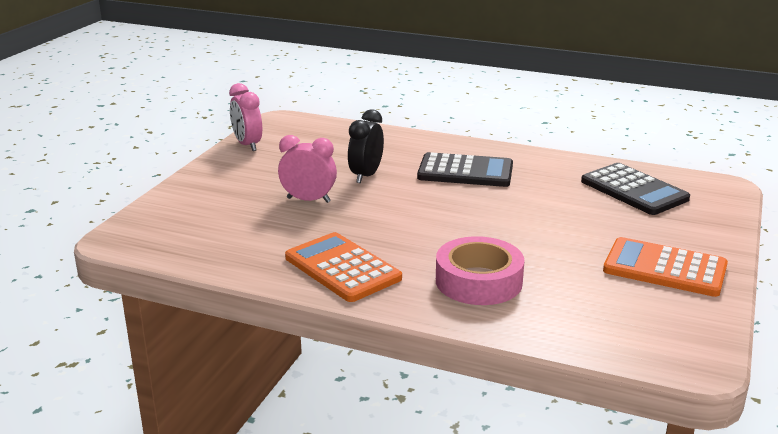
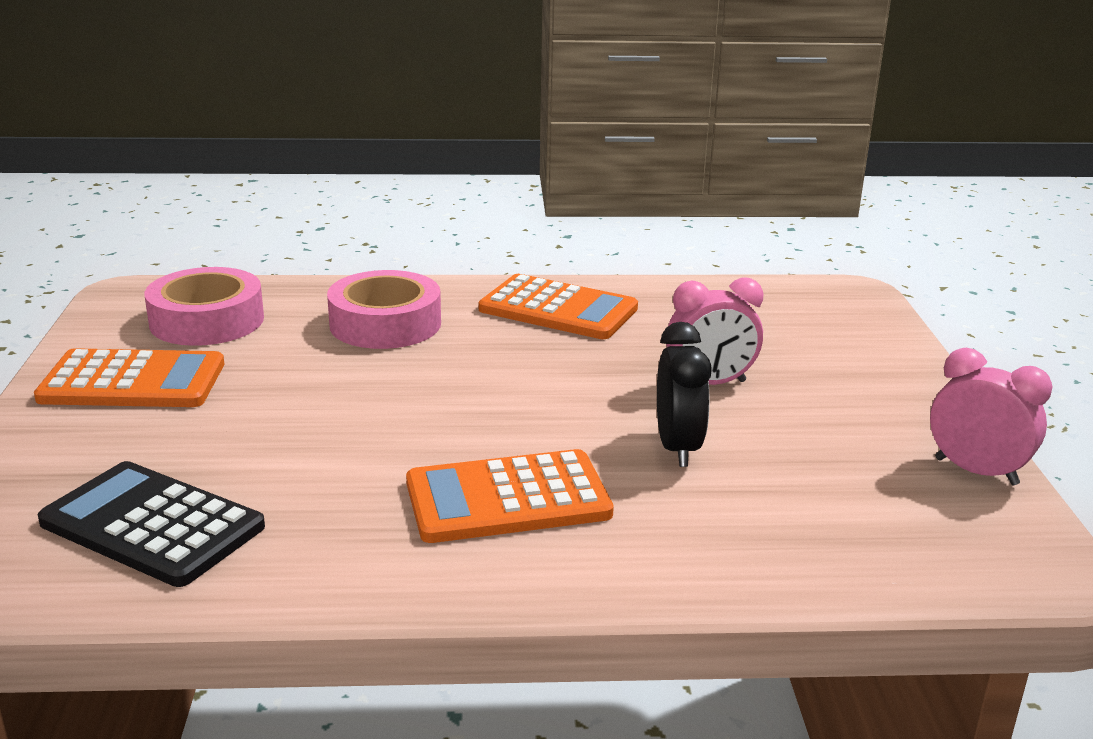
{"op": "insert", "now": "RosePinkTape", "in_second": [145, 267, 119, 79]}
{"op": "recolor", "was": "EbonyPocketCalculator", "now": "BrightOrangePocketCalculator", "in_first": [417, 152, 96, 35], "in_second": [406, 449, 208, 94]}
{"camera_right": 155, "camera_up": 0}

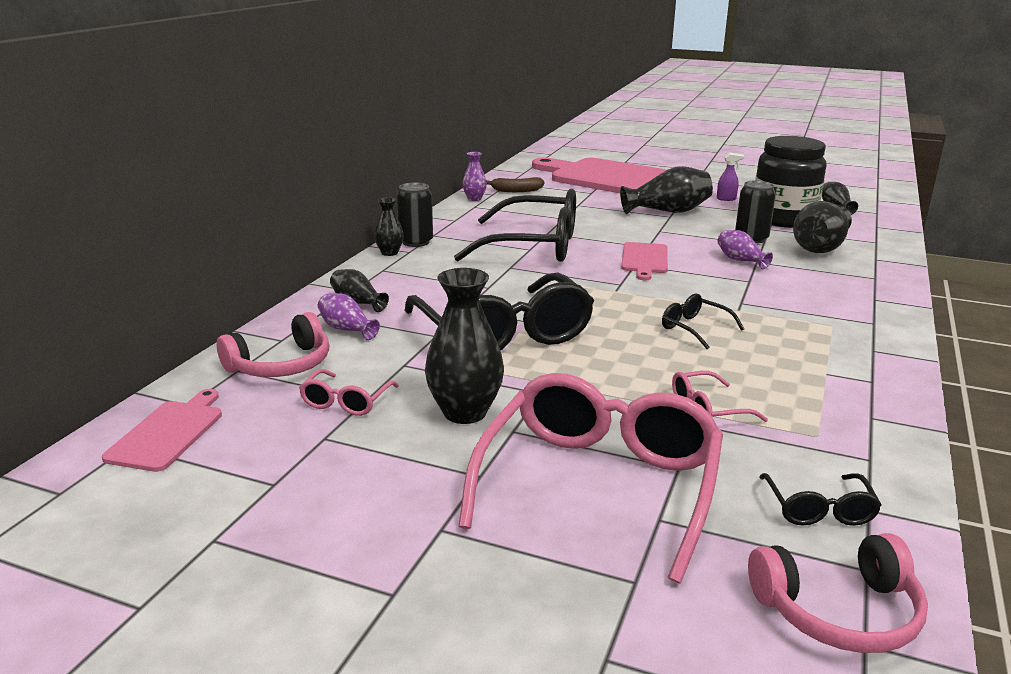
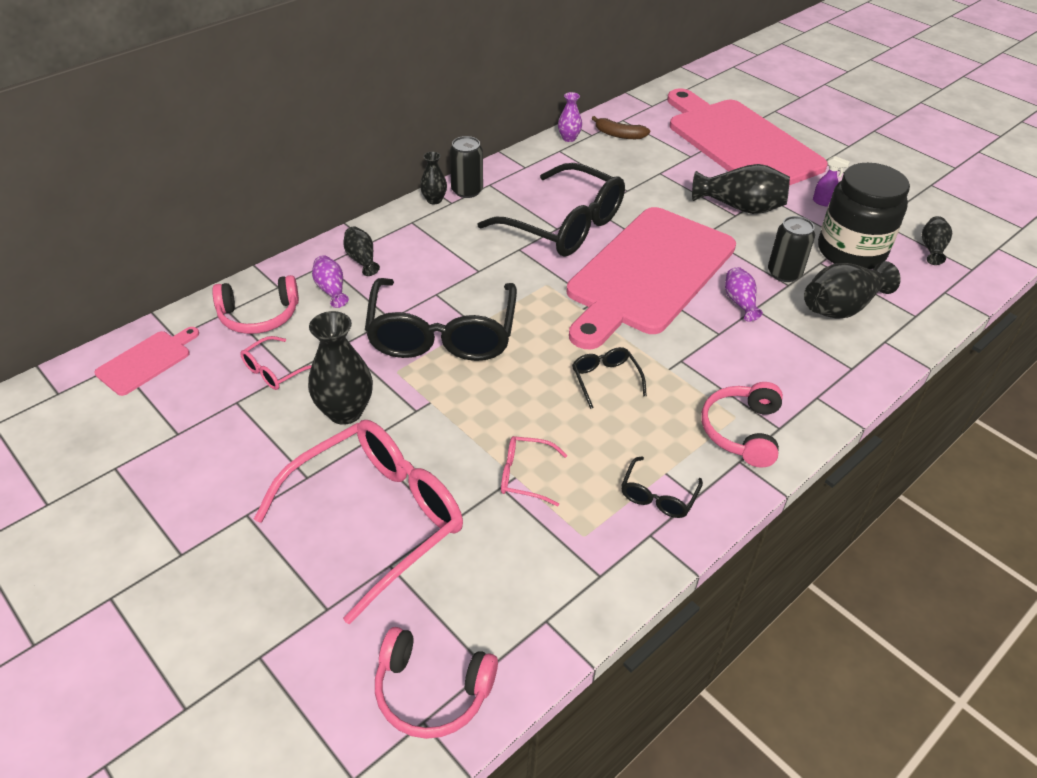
{"op": "resize", "was": "RosePinkBreadBoard", "in_first": [621, 242, 47, 38], "in_second": [567, 207, 169, 142], "ratio": 2.44}
{"op": "move", "was": "EbonyGlasses", "in_first": [760, 473, 122, 53], "in_second": [621, 457, 82, 61]}
{"op": "insert", "now": "RosePinkHeadphones", "in_second": [701, 382, 82, 86]}
{"camera_right": 25, "camera_up": 20}

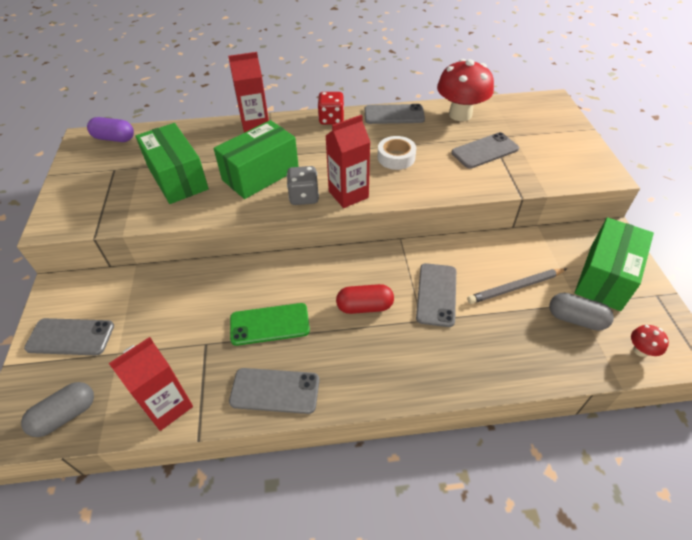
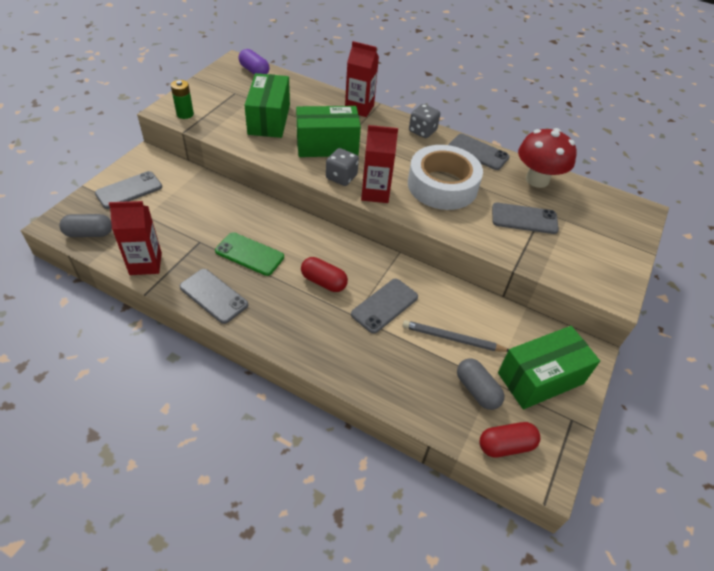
{"op": "rotate", "was": "GraySmartphone", "in_first": [24, 318, 90, 37], "in_second": [95, 171, 67, 38], "clockwise": -75}
{"op": "insert", "now": "EmeraldBattery", "in_second": [171, 80, 23, 39]}
{"op": "resize", "was": "WhiteTape", "in_first": [378, 136, 38, 34], "in_second": [408, 145, 75, 65], "ratio": 1.96}
{"op": "recolor", "was": "CrimsonGameDie", "now": "GrayGameDie", "in_first": [318, 92, 26, 33], "in_second": [409, 104, 31, 34]}
{"op": "replace", "was": "CrimsonToadstool", "now": "CrimsonPill", "in_first": [631, 325, 38, 32], "in_second": [479, 422, 61, 35]}
{"camera_right": 30, "camera_up": 0}

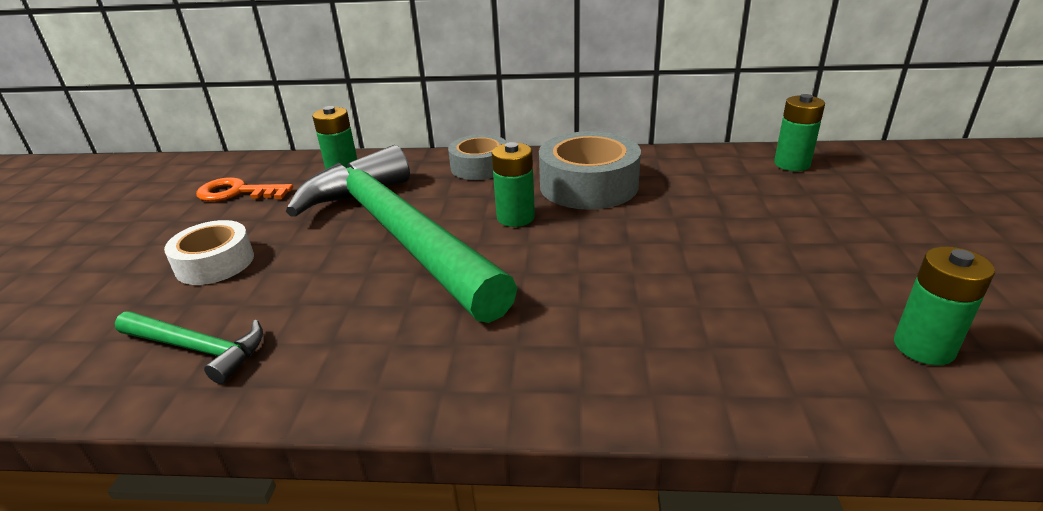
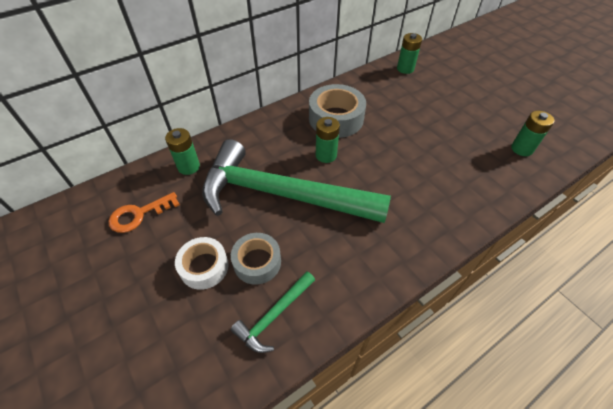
{"op": "move", "was": "GrayTape", "in_first": [448, 135, 59, 45], "in_second": [231, 233, 50, 52]}
{"op": "rotate", "was": "EmeraldClawHammer", "in_first": [115, 312, 148, 72], "in_second": [231, 271, 84, 82], "clockwise": 150}
{"camera_right": -40, "camera_up": 20}

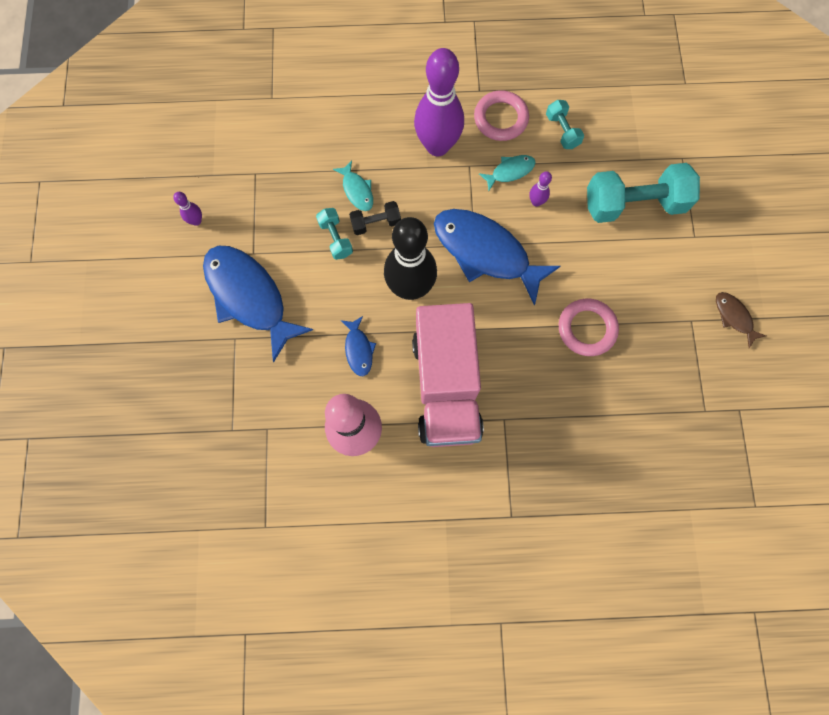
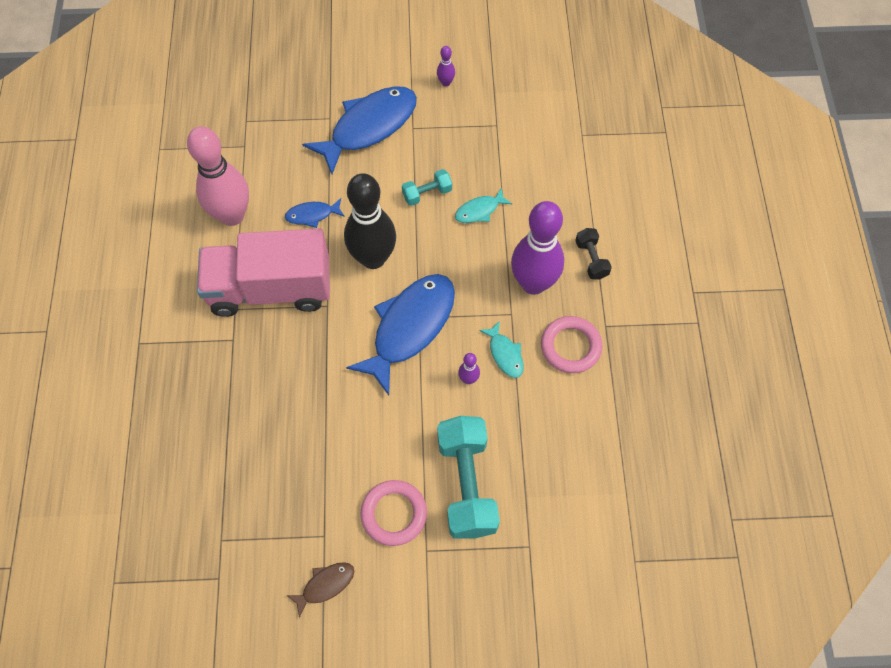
{"op": "move", "was": "RosePinkTorus", "in_first": [559, 298, 60, 58], "in_second": [360, 480, 67, 66]}
{"op": "move", "was": "EbonyDumbbell", "in_first": [349, 201, 52, 34], "in_second": [575, 228, 37, 52]}
{"op": "delete", "was": "AquaDumbbell", "in_first": [546, 100, 38, 49]}
{"camera_right": 90, "camera_up": -10}

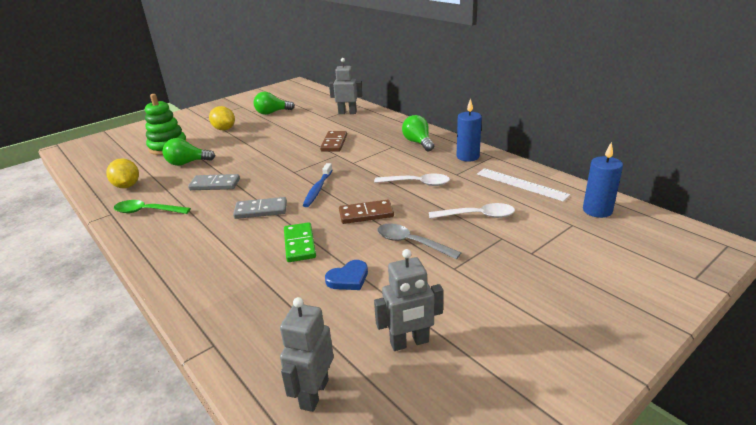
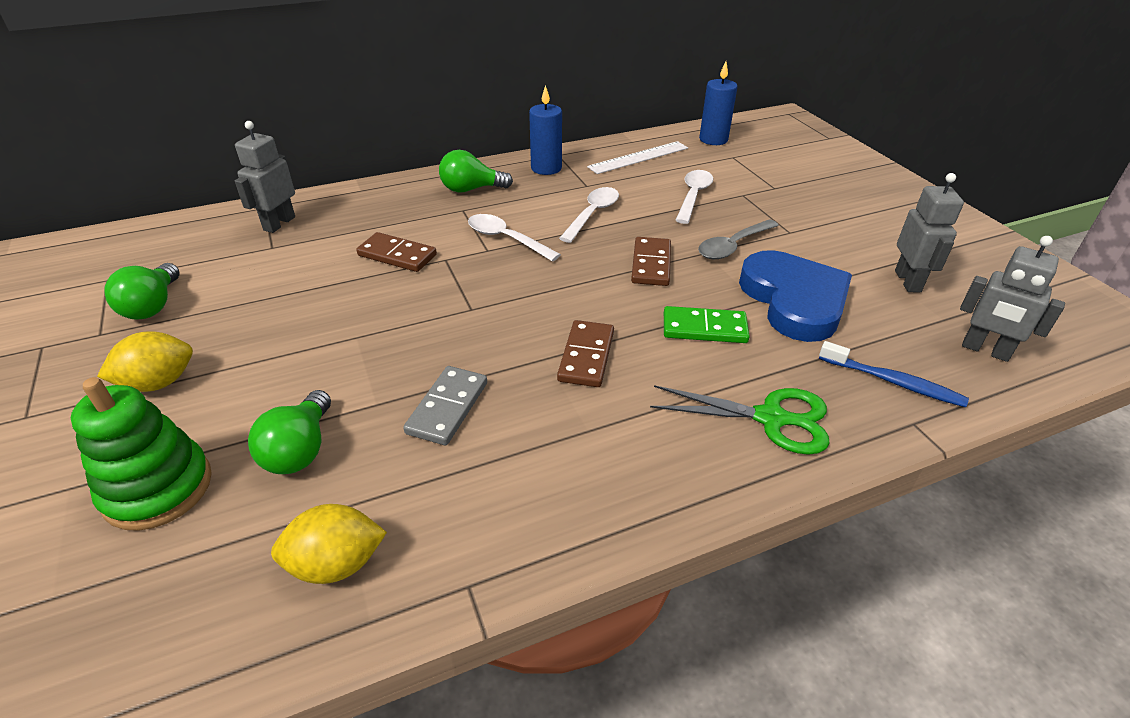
{"op": "insert", "now": "WhiteSpoon", "in_second": [468, 214, 93, 48]}
{"op": "recolor", "was": "GrayDominoPiece", "now": "DarkBrownDominoPiece", "in_first": [233, 197, 54, 22], "in_second": [557, 320, 57, 67]}
{"op": "insert", "now": "EmeraldScissors", "in_second": [650, 385, 180, 70]}
{"op": "resize", "was": "BlueLoveHeart", "in_first": [325, 260, 43, 30], "in_second": [739, 250, 113, 92], "ratio": 2.19}
{"op": "move", "was": "BlueToothbrush", "in_first": [303, 163, 29, 44], "in_second": [819, 341, 150, 66]}
{"op": "delete", "was": "EmeraldSpoon", "in_first": [114, 200, 77, 14]}
{"camera_right": -75, "camera_up": 10}

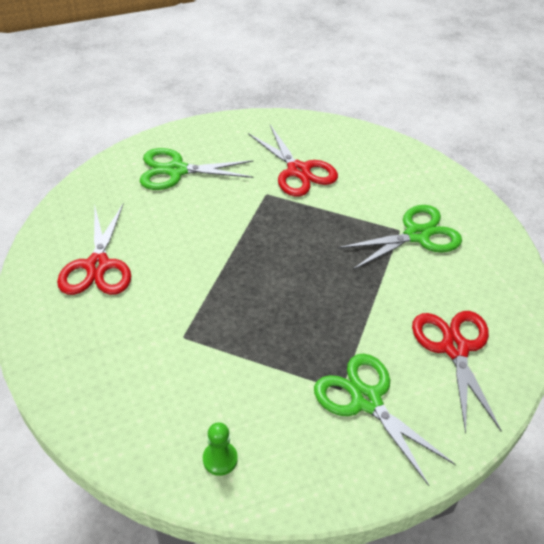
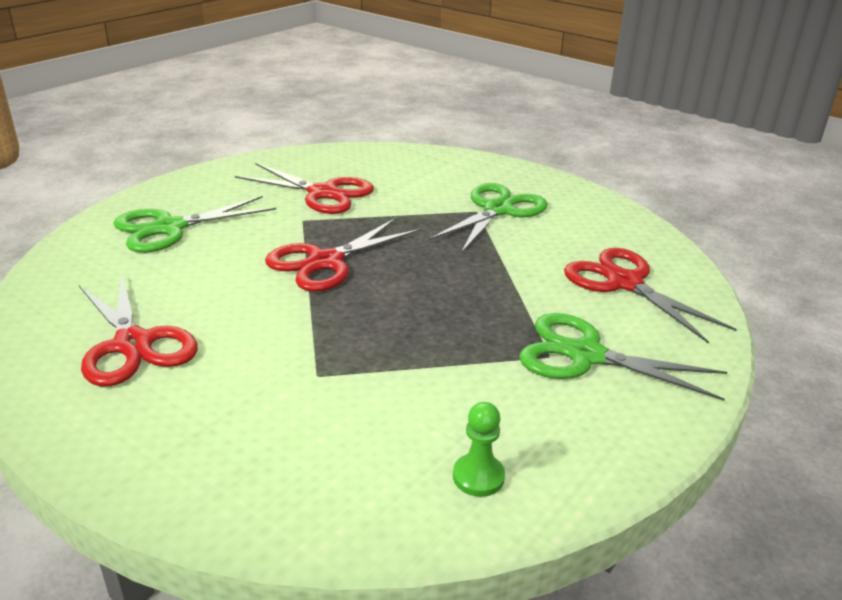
{"op": "insert", "now": "CrimsonScissors", "in_second": [265, 218, 156, 74]}
{"camera_right": -30, "camera_up": -15}

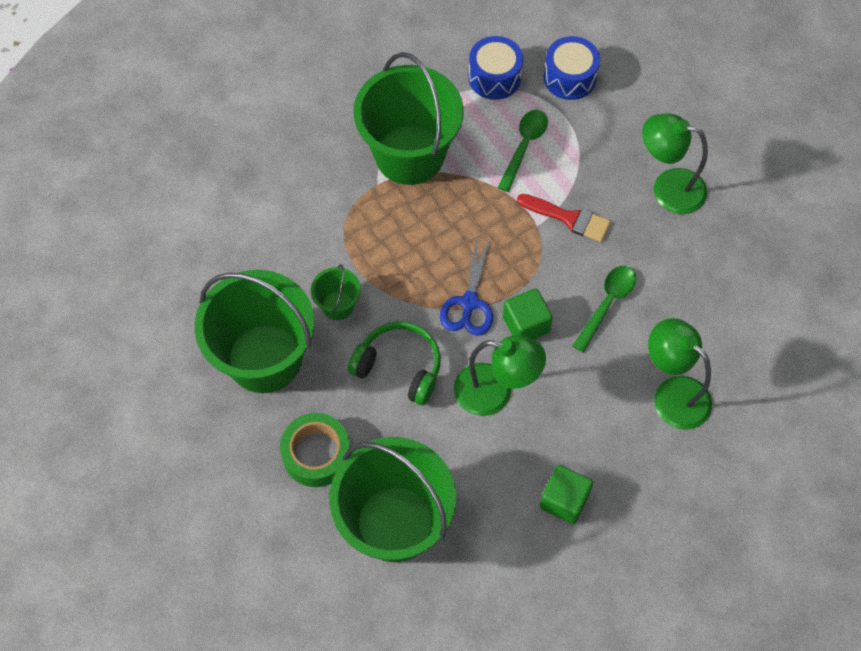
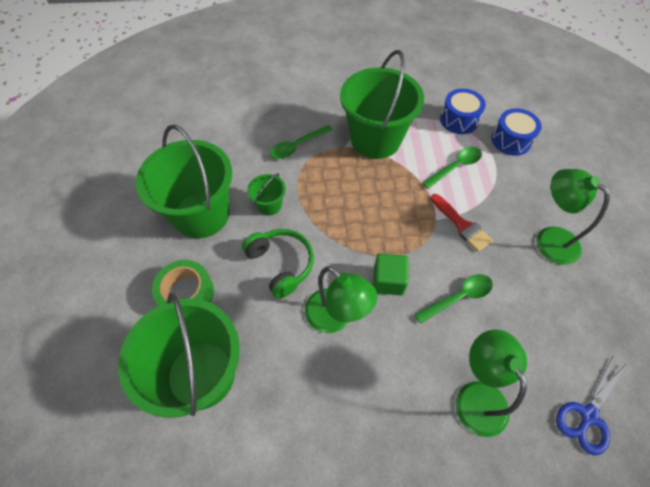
{"op": "insert", "now": "EmeraldSpoon", "in_second": [270, 125, 63, 34]}
{"op": "move", "was": "BlueScissors", "in_first": [440, 236, 53, 100], "in_second": [556, 355, 70, 100]}
{"op": "delete", "was": "EmeraldSolidCube", "in_first": [540, 465, 53, 59]}
{"camera_right": 30, "camera_up": -5}

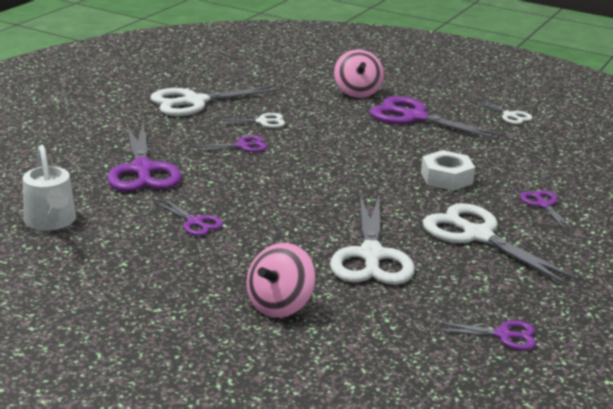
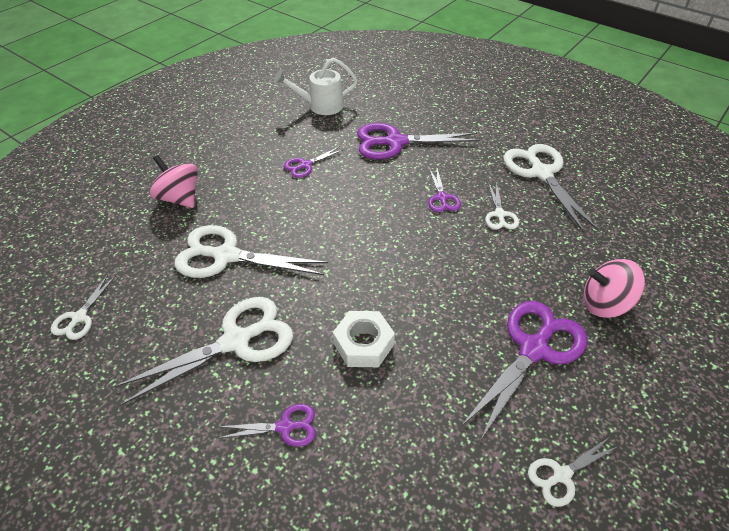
{"op": "recolor", "was": "PurpleScissors", "now": "WhiteScissors", "in_first": [434, 320, 102, 30], "in_second": [51, 274, 65, 66]}
{"camera_right": 100, "camera_up": 20}

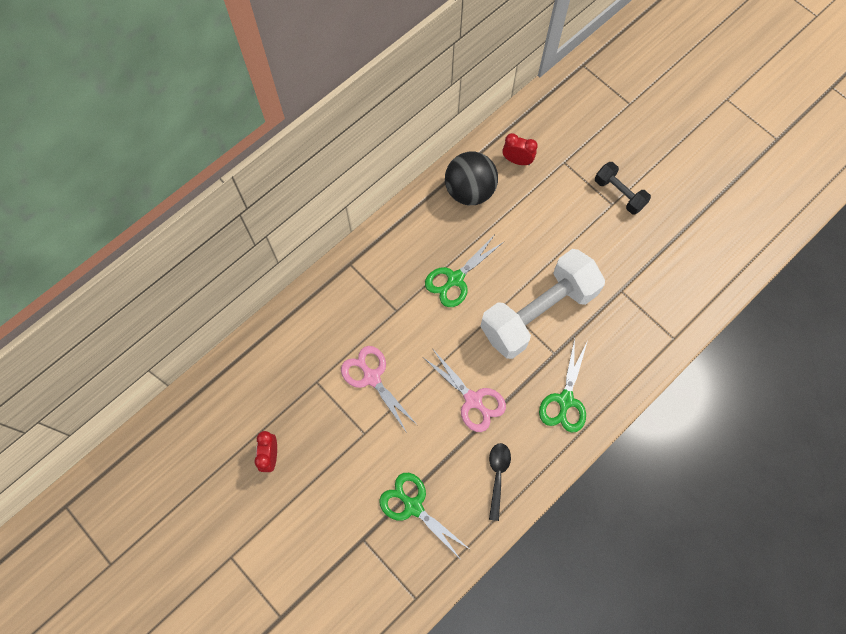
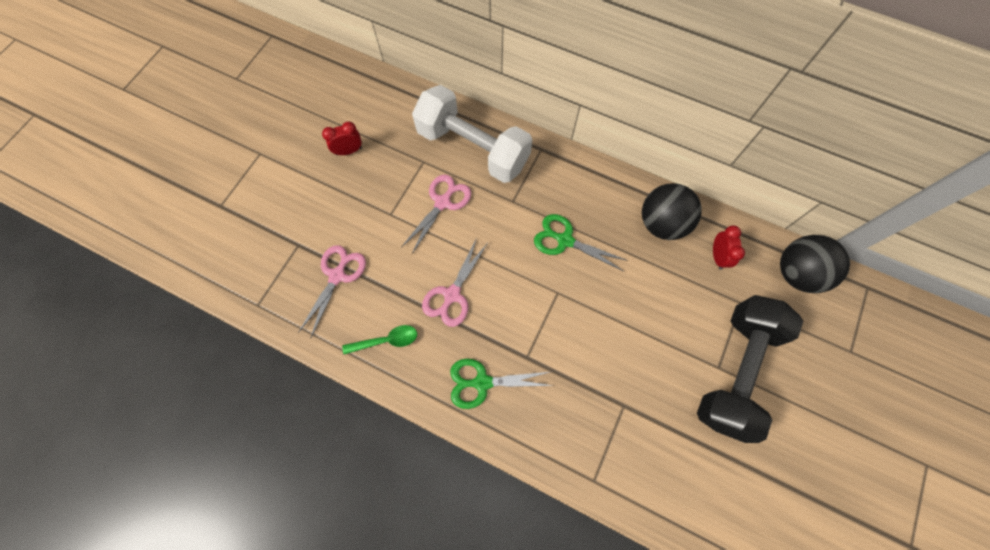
{"op": "recolor", "was": "EmeraldScissors", "now": "RosePinkScissors", "in_first": [379, 473, 92, 88], "in_second": [298, 245, 68, 92]}
{"op": "recolor", "was": "EbonySpoon", "now": "EmeraldSpoon", "in_first": [489, 443, 22, 78], "in_second": [342, 325, 75, 29]}
{"op": "move", "was": "WhiteDumbbell", "in_first": [480, 249, 125, 110], "in_second": [412, 85, 120, 98]}
{"op": "resize", "was": "EbonyDumbbell", "in_first": [595, 162, 56, 53], "in_second": [697, 295, 106, 148], "ratio": 2.07}
{"op": "insert", "now": "EbonySphere", "in_second": [780, 235, 70, 58]}
{"camera_right": 70, "camera_up": 0}

